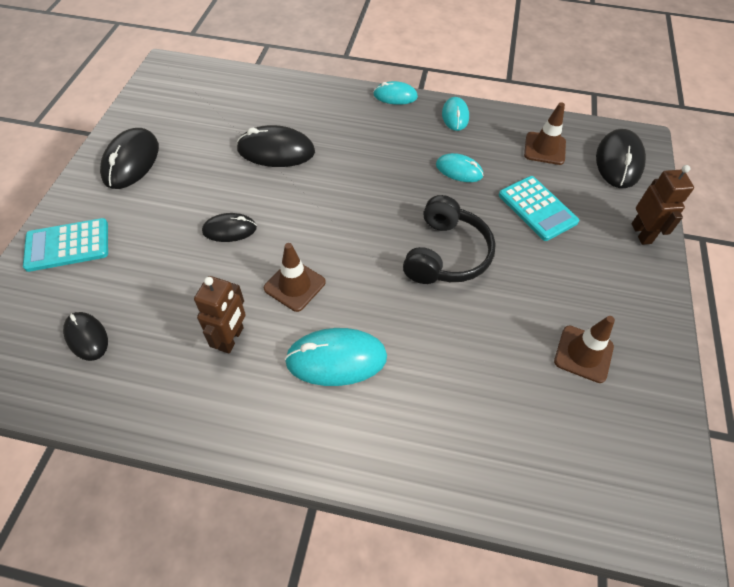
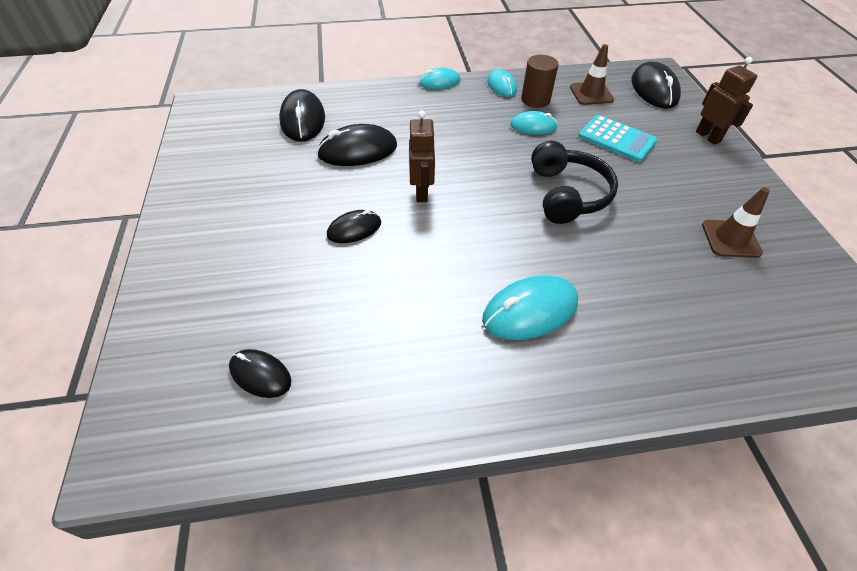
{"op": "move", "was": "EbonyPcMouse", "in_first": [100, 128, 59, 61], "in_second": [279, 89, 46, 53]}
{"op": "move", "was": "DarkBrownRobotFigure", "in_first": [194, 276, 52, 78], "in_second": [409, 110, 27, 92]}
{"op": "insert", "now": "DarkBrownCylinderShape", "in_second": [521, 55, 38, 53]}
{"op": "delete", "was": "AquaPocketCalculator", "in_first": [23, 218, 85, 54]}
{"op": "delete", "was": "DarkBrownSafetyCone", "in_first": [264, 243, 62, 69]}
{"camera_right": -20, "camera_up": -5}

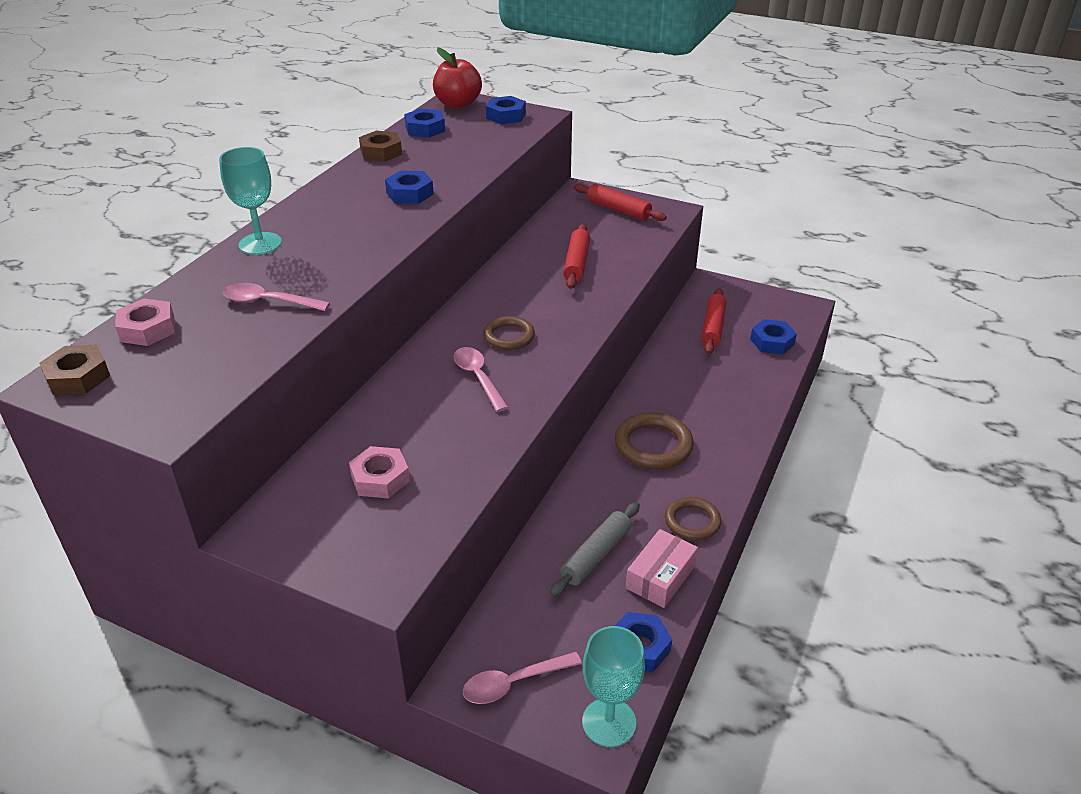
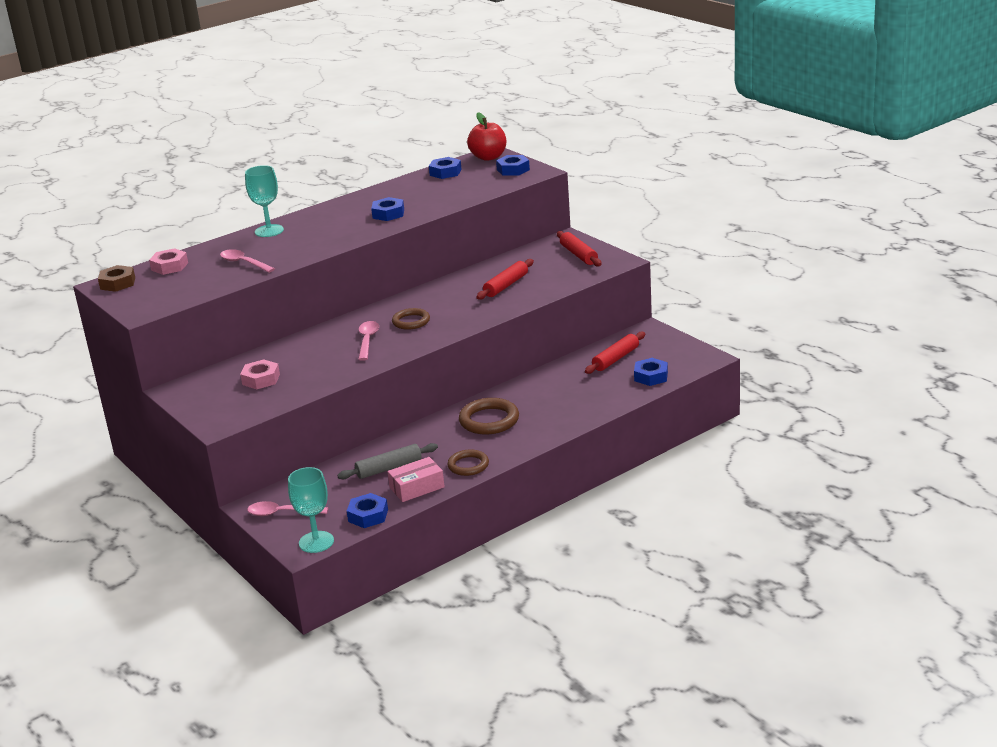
{"op": "delete", "was": "DarkBrownHexNut", "in_first": [359, 131, 43, 31]}
{"camera_right": 30, "camera_up": -10}

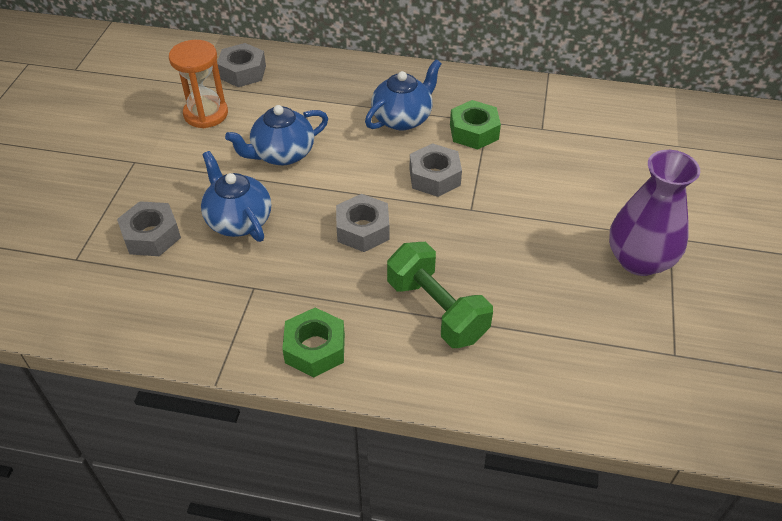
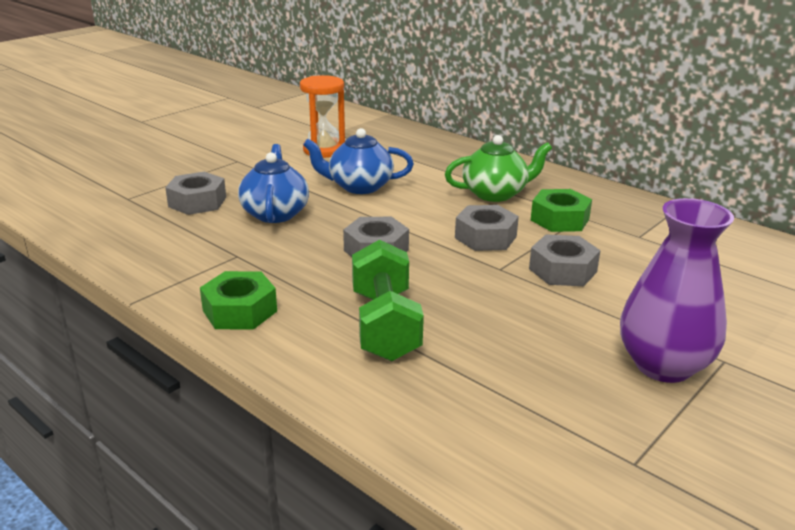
{"op": "recolor", "was": "BlueTeaPot", "now": "EmeraldTeaPot", "in_first": [365, 60, 77, 70], "in_second": [445, 135, 107, 67]}
{"op": "move", "was": "GrayHexNut", "in_first": [217, 43, 49, 44], "in_second": [529, 234, 72, 52]}
{"camera_right": 30, "camera_up": -20}

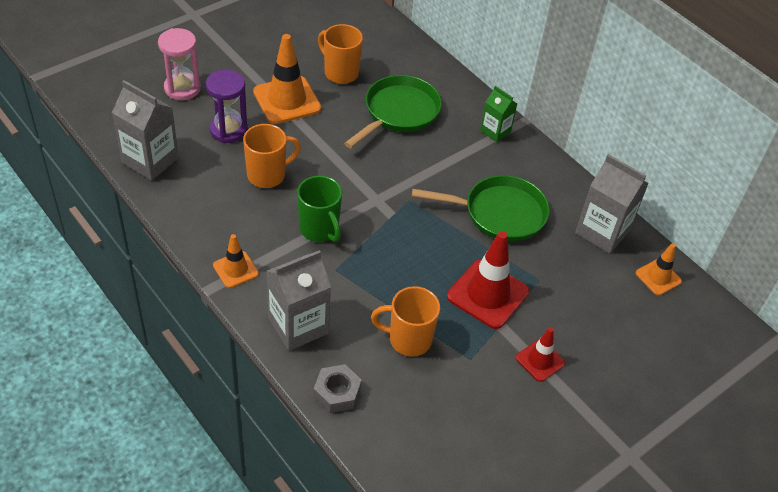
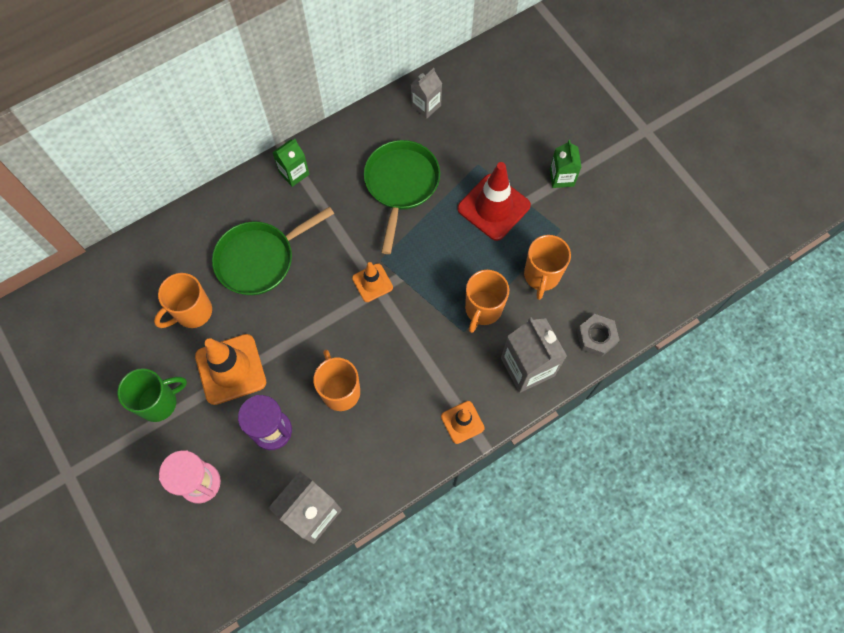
{"op": "move", "was": "EmeraldTeaMug", "in_first": [297, 176, 45, 66], "in_second": [118, 368, 69, 54]}
{"op": "rotate", "was": "EmeraldSkillet", "in_first": [344, 75, 98, 73], "in_second": [212, 206, 122, 89], "clockwise": -75}
{"op": "move", "was": "BrightOrangeSafetyCone", "in_first": [636, 243, 46, 53], "in_second": [352, 262, 41, 40]}
{"op": "resize", "was": "GrayJuiceCarton", "in_first": [575, 154, 74, 100], "in_second": [411, 68, 31, 51], "ratio": 0.59}
{"op": "insert", "now": "BrightOrangeTeaMug", "in_second": [465, 270, 44, 63]}
{"op": "replace", "was": "CrimsonSafetyCone", "now": "EmeraldJuiceCarton", "in_first": [516, 327, 49, 55], "in_second": [550, 140, 31, 48]}
{"camera_right": -80, "camera_up": 20}

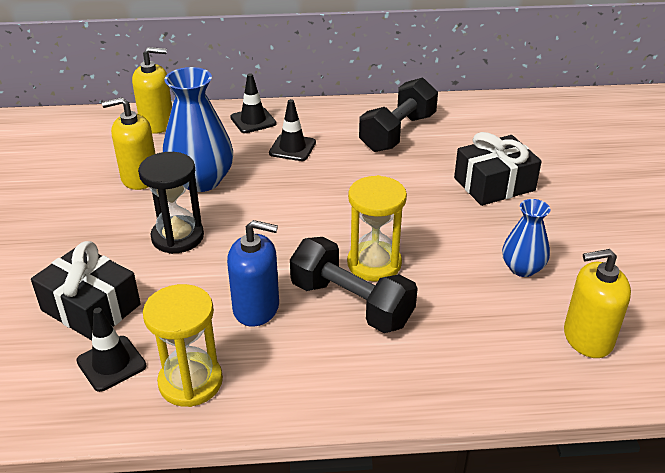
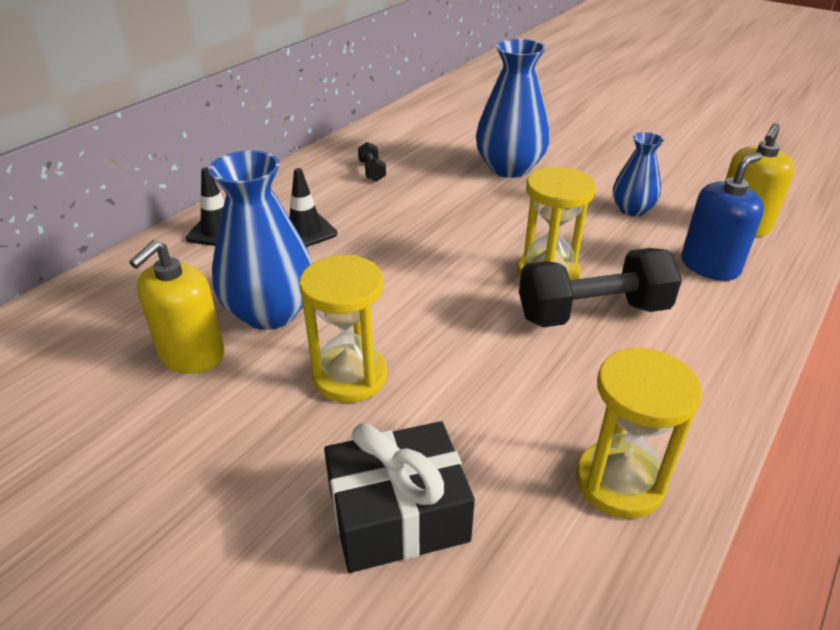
{"op": "recolor", "was": "EbonySandTimer", "now": "BrightYellowSandTimer", "in_first": [138, 152, 66, 102], "in_second": [299, 255, 88, 148]}
{"op": "resize", "was": "EbonyDumbbell", "in_first": [359, 77, 79, 75], "in_second": [358, 142, 28, 40], "ratio": 0.45}
{"op": "replace", "was": "EbonyGift", "now": "BlueTallVase", "in_first": [454, 132, 88, 74], "in_second": [476, 39, 74, 139]}
{"op": "move", "was": "BluePumpBottle", "in_first": [227, 220, 52, 107], "in_second": [681, 153, 83, 128]}
{"op": "delete", "was": "EbonySafetyCone", "in_first": [76, 308, 71, 84]}
{"op": "delete", "was": "BrightYellowPumpBottle", "in_first": [132, 47, 40, 87]}
{"camera_right": -50, "camera_up": 0}

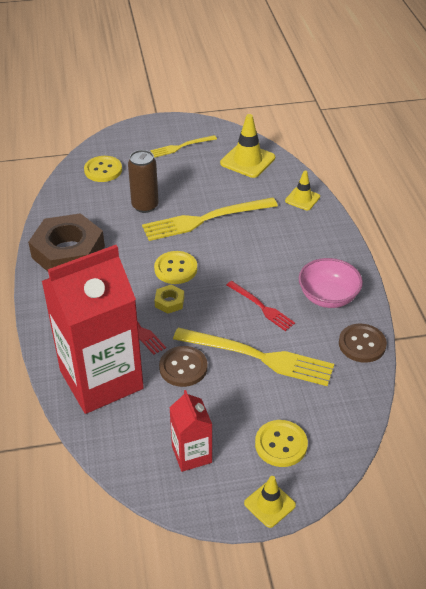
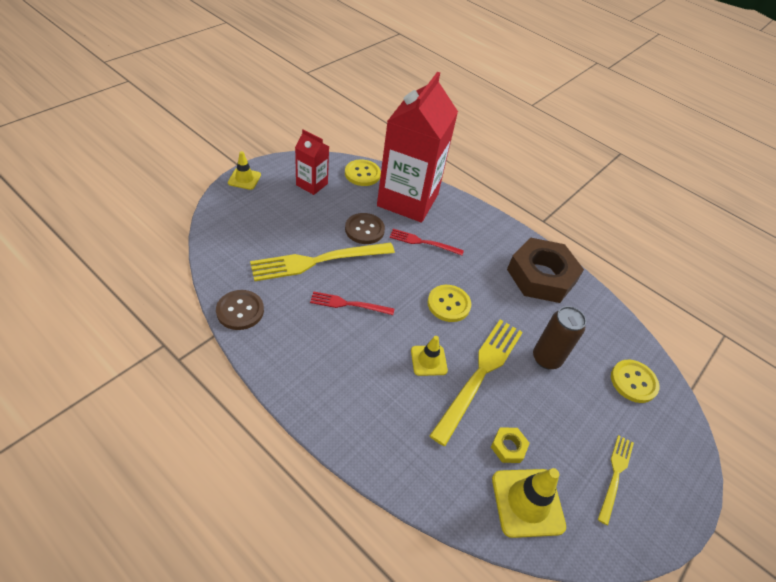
{"op": "move", "was": "BrightYellowShirtButton", "in_first": [255, 420, 53, 47], "in_second": [345, 160, 36, 26]}
{"op": "move", "was": "BrightYellowSafetyCone", "in_first": [285, 171, 35, 40], "in_second": [411, 336, 37, 40]}
{"op": "move", "was": "BrightYellowHexNut", "in_first": [154, 284, 30, 30], "in_second": [491, 428, 39, 35]}
{"op": "delete", "was": "RosePinkServingBowl", "in_first": [299, 258, 64, 50]}
{"camera_right": 135, "camera_up": 5}

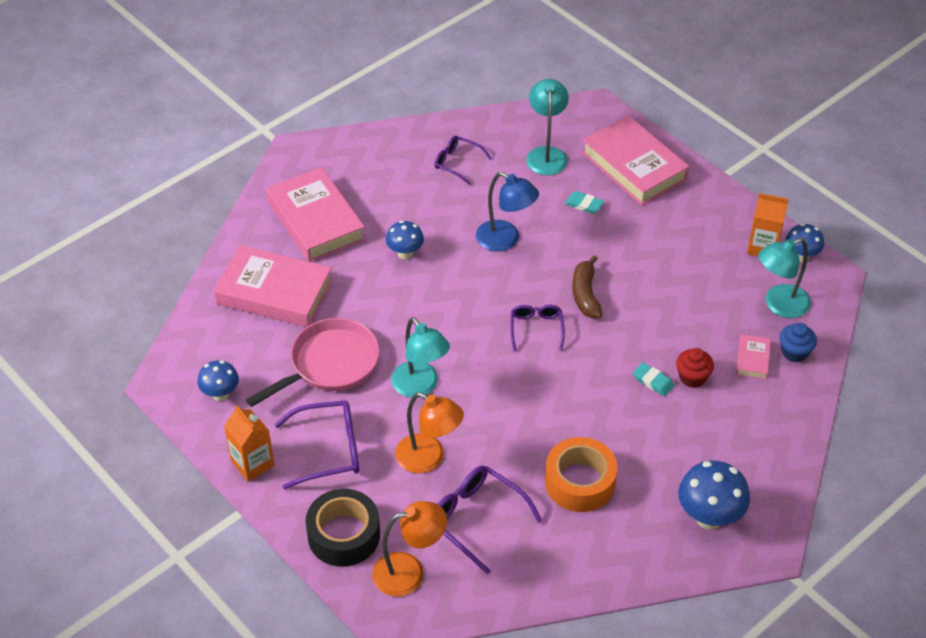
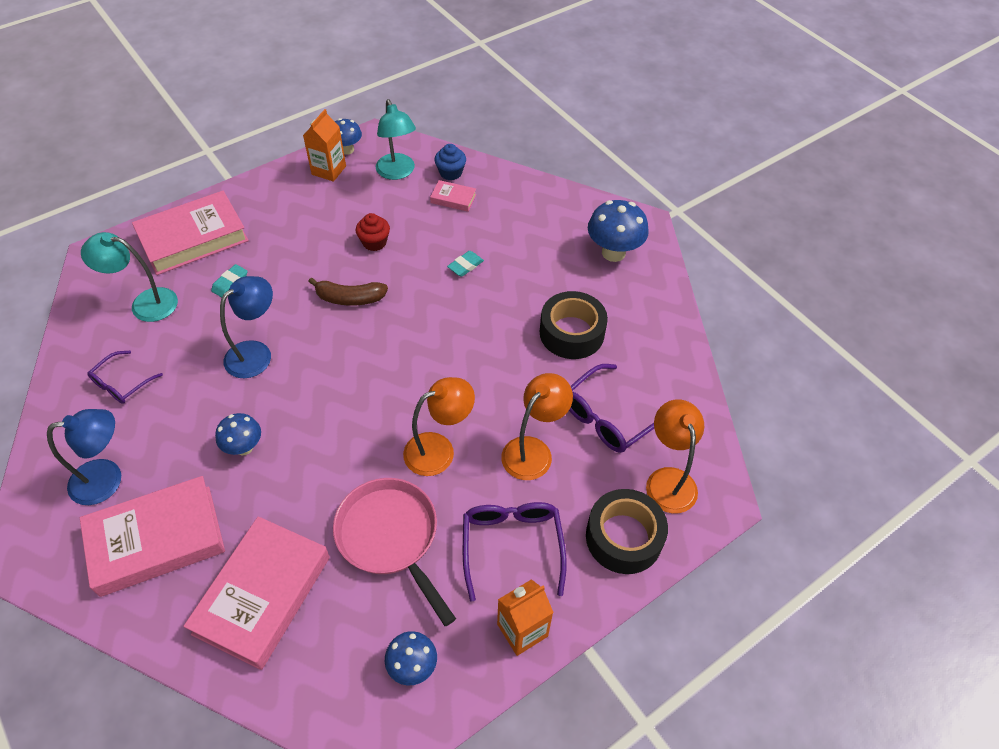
{"op": "insert", "now": "BlueDeskLamp", "in_second": [47, 409, 74, 96]}
{"op": "move", "was": "CrimsonFairyCake", "in_first": [676, 348, 38, 40], "in_second": [356, 213, 34, 38]}
{"op": "recolor", "was": "AquaDeskLamp", "now": "BrightOrangeDeskLamp", "in_first": [391, 317, 59, 81], "in_second": [403, 377, 72, 99]}
{"op": "recolor", "was": "BrightOrangeTape", "now": "EbonyTape", "in_first": [545, 437, 72, 75], "in_second": [540, 291, 68, 68]}
{"op": "delete", "was": "PurpleGlasses", "in_first": [510, 305, 55, 46]}
{"camera_right": -85, "camera_up": 5}

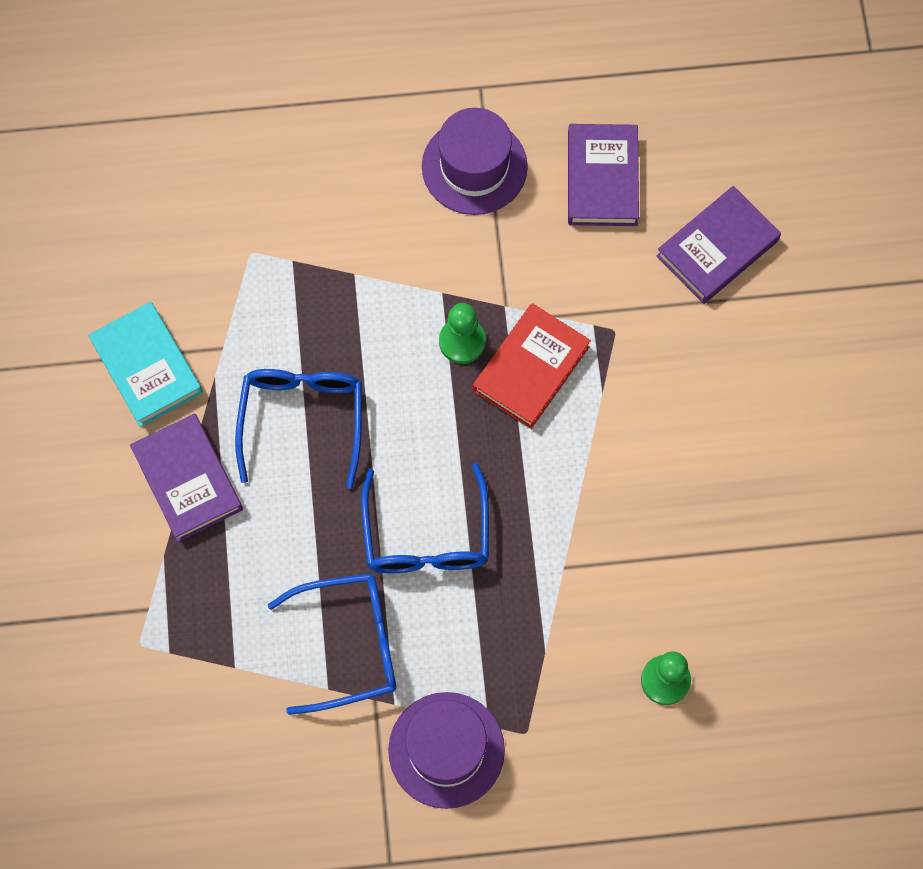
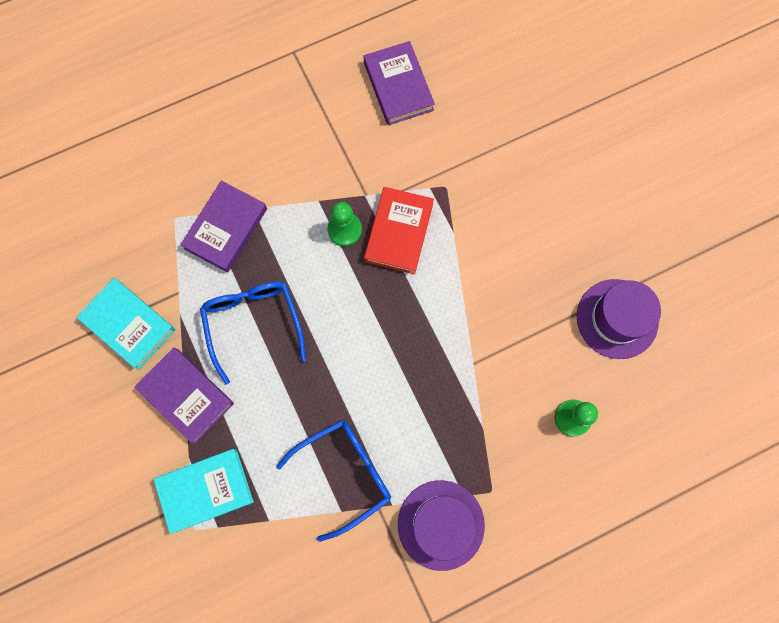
{"op": "insert", "now": "AquaHardcover", "in_second": [154, 449, 100, 85]}
{"op": "move", "was": "PurpleHardcover", "in_first": [656, 186, 125, 118], "in_second": [180, 181, 87, 92]}
{"op": "move", "was": "PurpleTopHat", "in_first": [422, 108, 106, 107], "in_second": [577, 279, 84, 80]}
{"op": "delete", "was": "BlueGlasses", "in_first": [361, 463, 128, 110]}
{"camera_right": -20, "camera_up": 5}

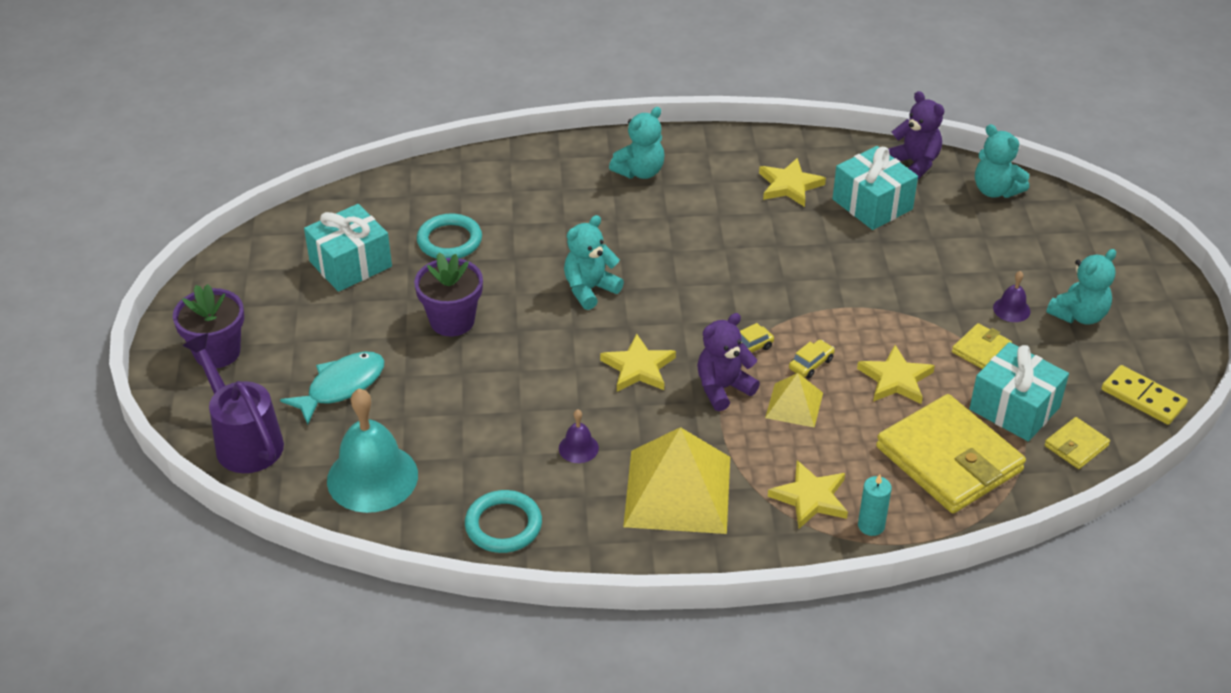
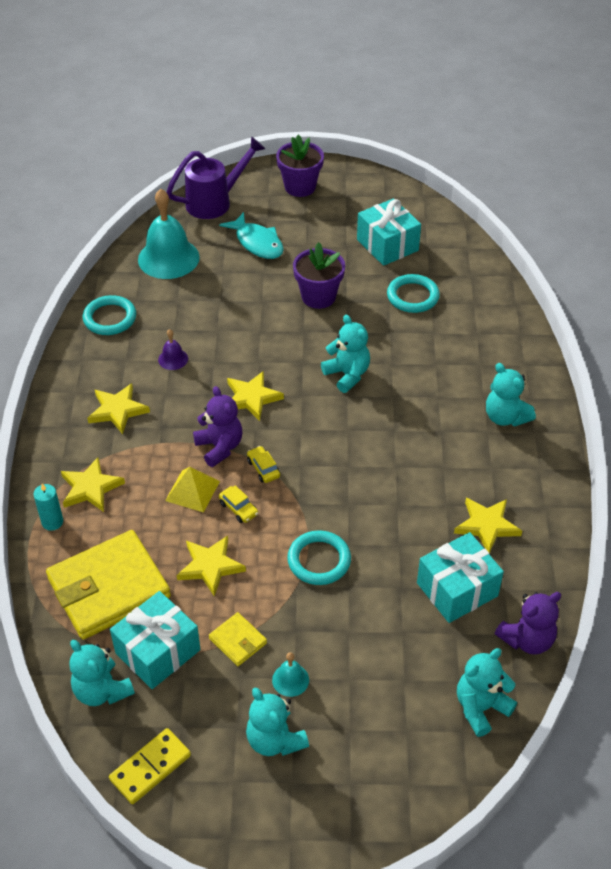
{"op": "replace", "was": "BrightYellowWallet", "now": "AquaStuffedBear", "in_first": [1044, 417, 66, 52], "in_second": [69, 640, 66, 66]}
{"op": "replace", "was": "BrightYellowSolidPyramid", "now": "BrightYellowStarShape", "in_first": [623, 427, 107, 107], "in_second": [87, 383, 63, 51]}
{"op": "recolor", "was": "PurpleSchoolBell", "now": "AquaSchoolBell", "in_first": [993, 271, 38, 51], "in_second": [272, 652, 37, 45]}
{"op": "insert", "now": "AquaTorus", "in_second": [287, 530, 64, 55]}
{"camera_right": 95, "camera_up": 5}

